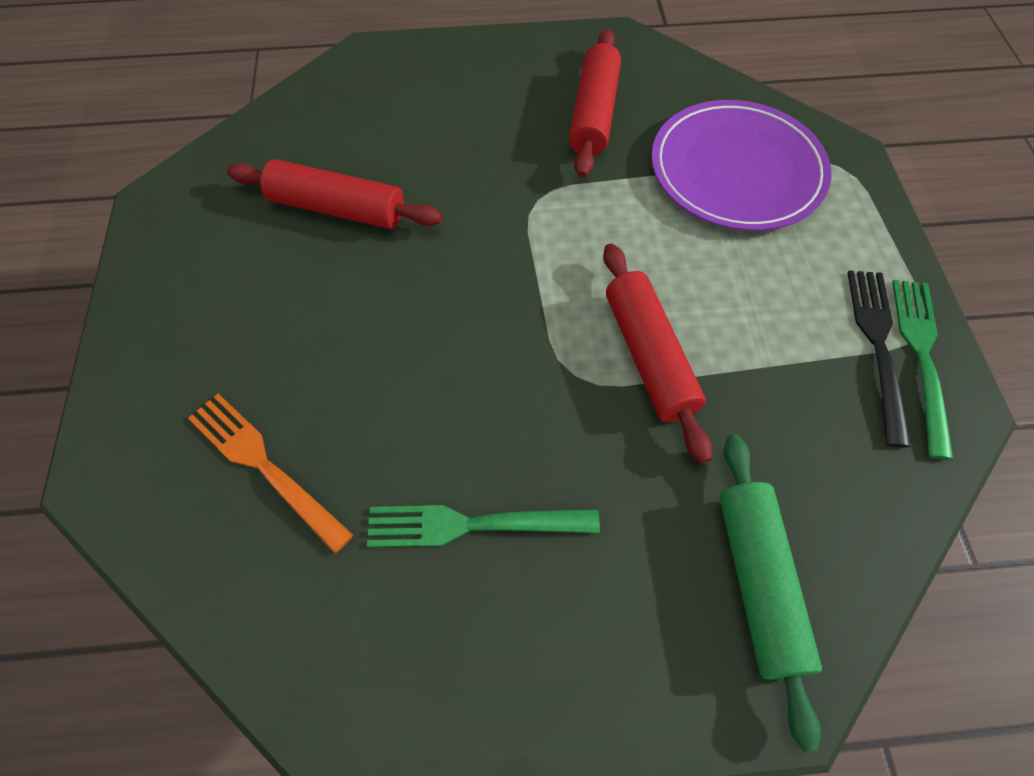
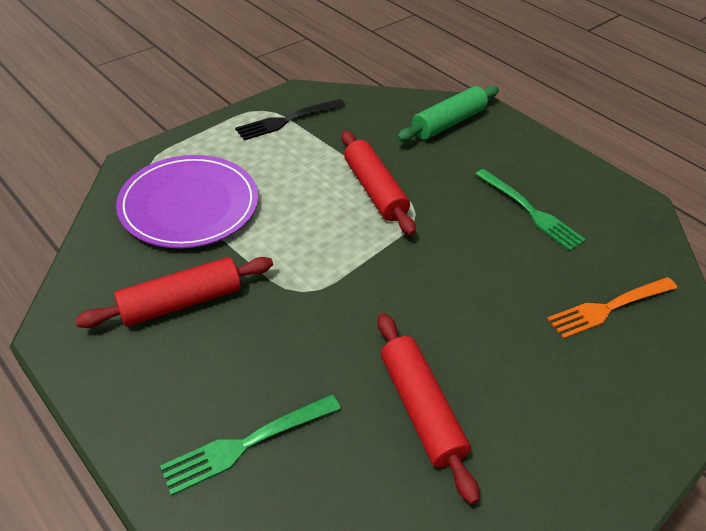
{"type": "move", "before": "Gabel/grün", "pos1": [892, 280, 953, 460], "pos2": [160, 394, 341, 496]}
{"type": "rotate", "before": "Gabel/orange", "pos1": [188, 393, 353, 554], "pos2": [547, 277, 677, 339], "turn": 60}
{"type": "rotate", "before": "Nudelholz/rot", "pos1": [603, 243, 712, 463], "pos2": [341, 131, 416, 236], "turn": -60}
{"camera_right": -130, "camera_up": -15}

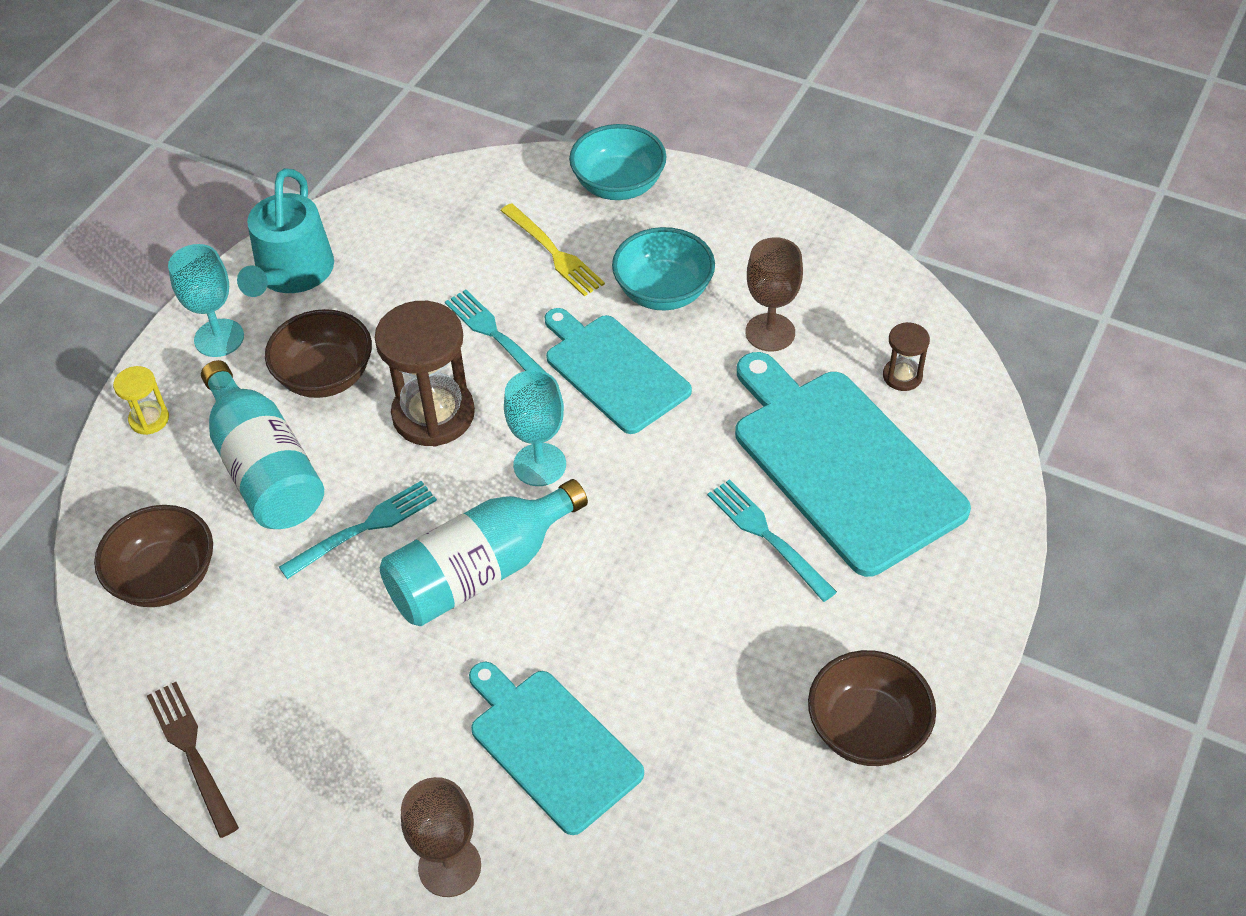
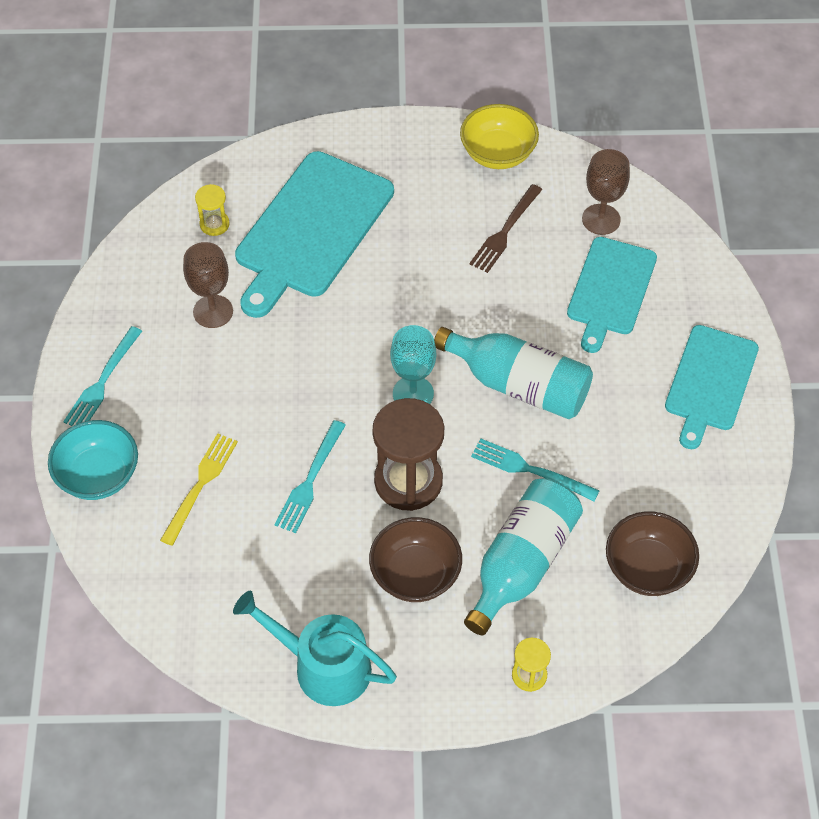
{"type": "delete", "before": "Kelch/türkis", "pos1": [168, 244, 244, 357]}
{"type": "delete", "before": "Schüssel/türkis", "pos1": [612, 227, 715, 311]}
{"type": "move", "before": "Gabel/braun", "pos1": [147, 682, 239, 838], "pos2": [469, 184, 542, 273]}
{"type": "move", "before": "Kelch/braun", "pos1": [401, 777, 481, 897], "pos2": [582, 149, 630, 235]}
{"type": "move", "before": "Schneidebrett/türkis", "pos1": [545, 308, 692, 434], "pos2": [665, 325, 759, 449]}
{"type": "move", "before": "Gabel/türkis", "pos1": [707, 479, 837, 602], "pos2": [63, 326, 142, 426]}
{"type": "recolor", "before": "Schüssel/braun", "after": "Schüssel/gelb", "pos1": [808, 650, 936, 766], "pos2": [460, 104, 539, 169]}
{"type": "recolor", "before": "Sanduhr/braun", "after": "Sanduhr/gelb", "pos1": [883, 322, 930, 391], "pos2": [195, 184, 230, 236]}
{"type": "rotate", "before": "Gießkanne/türkis", "pos1": [237, 168, 334, 297], "pos2": [233, 591, 397, 706], "turn": -135}
{"camera_right": -120, "camera_up": 5}

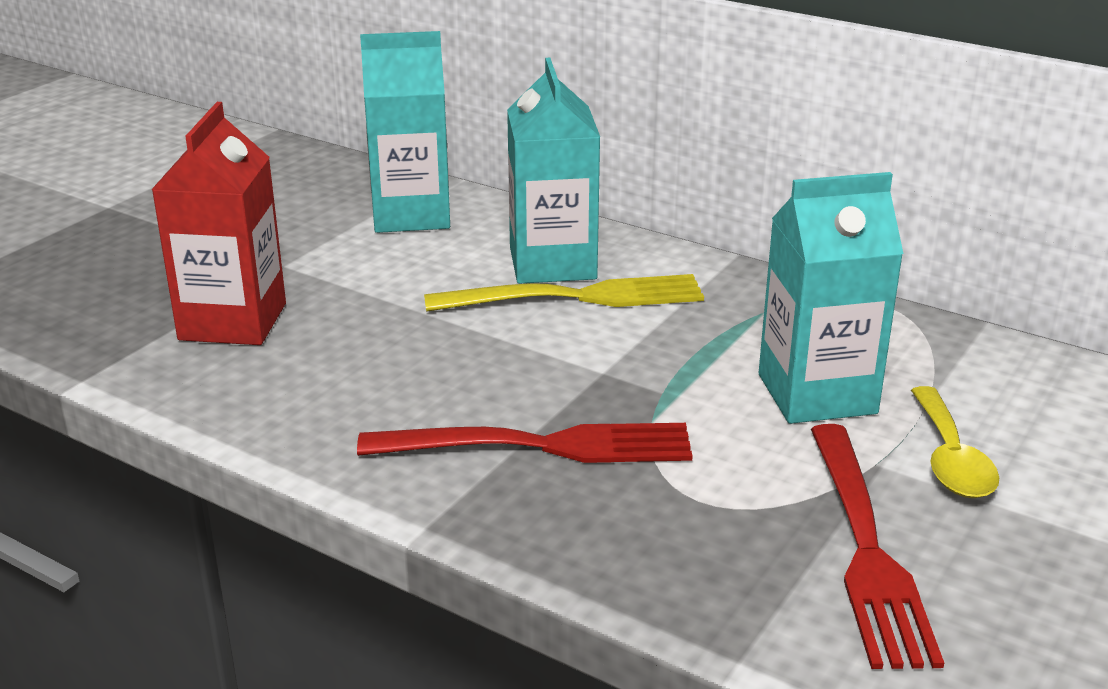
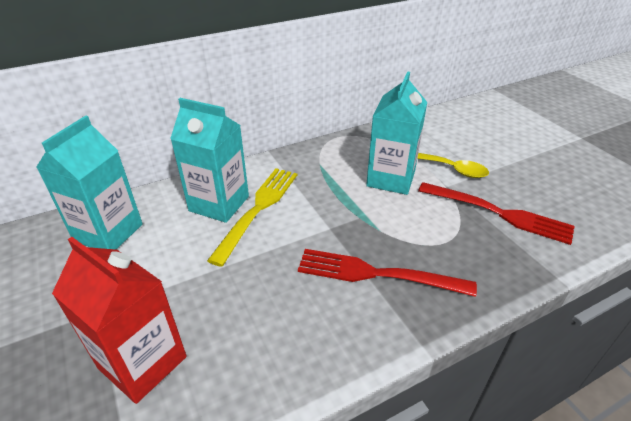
{"type": "rotate", "before": "Gabel/rot", "pos1": [357, 423, 693, 463], "pos2": [298, 249, 477, 297], "turn": -105}
{"camera_right": -60, "camera_up": 10}

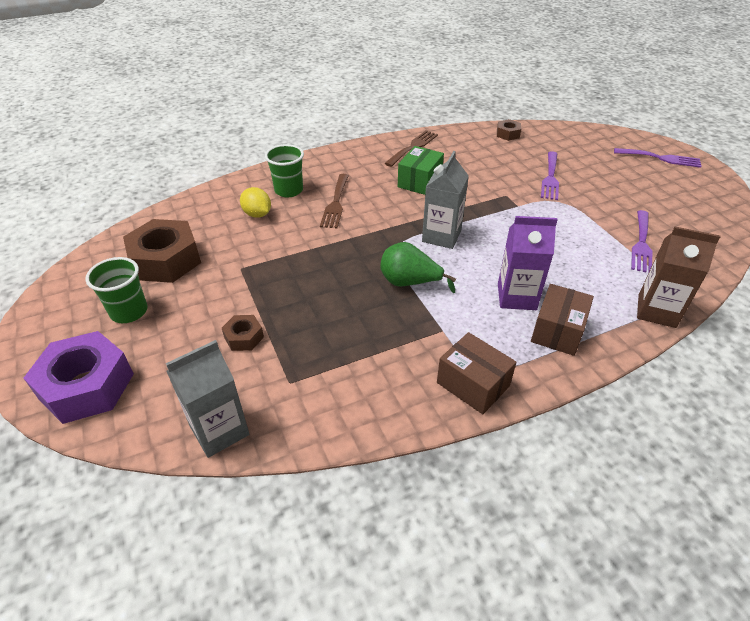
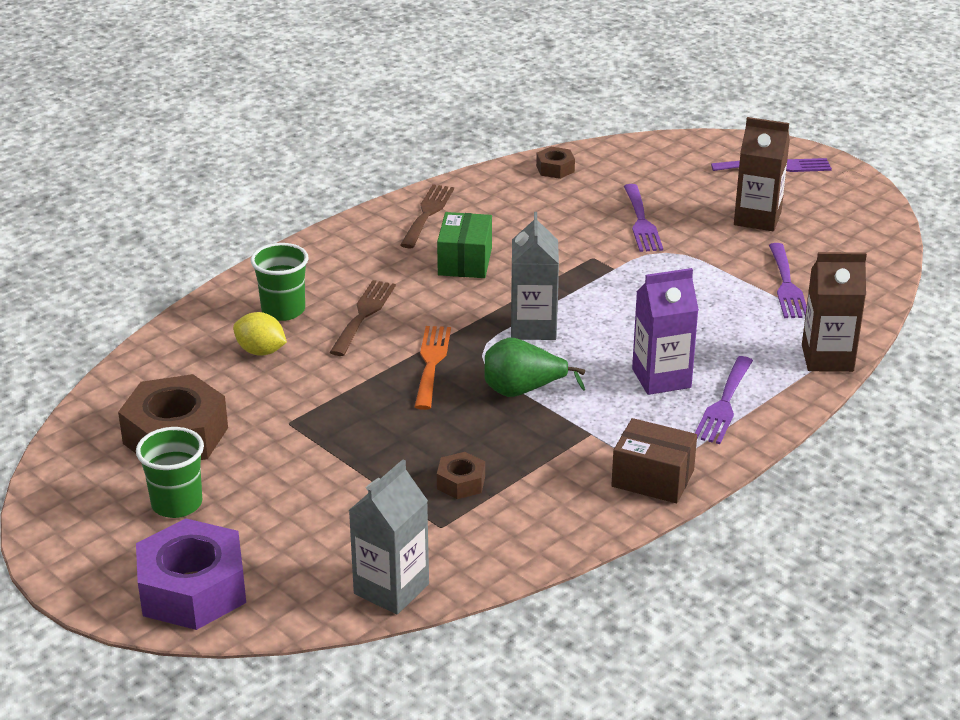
{"type": "insert", "after": "Gabel/orange", "pos2": [415, 326, 451, 410]}
{"type": "insert", "after": "Getränkekarton/braun", "pos2": [734, 117, 790, 231]}
{"type": "move", "before": "Sechskantmutter/braun", "pos1": [222, 315, 264, 351], "pos2": [437, 452, 485, 499]}
{"type": "replace", "before": "Schachtel/braun", "after": "Gabel/lila", "pos1": [531, 284, 594, 356], "pos2": [695, 356, 753, 444]}
{"type": "rotate", "before": "Gabel/braun", "pos1": [320, 174, 349, 228], "pos2": [330, 280, 396, 356], "turn": -150}
{"camera_right": -20, "camera_up": -10}

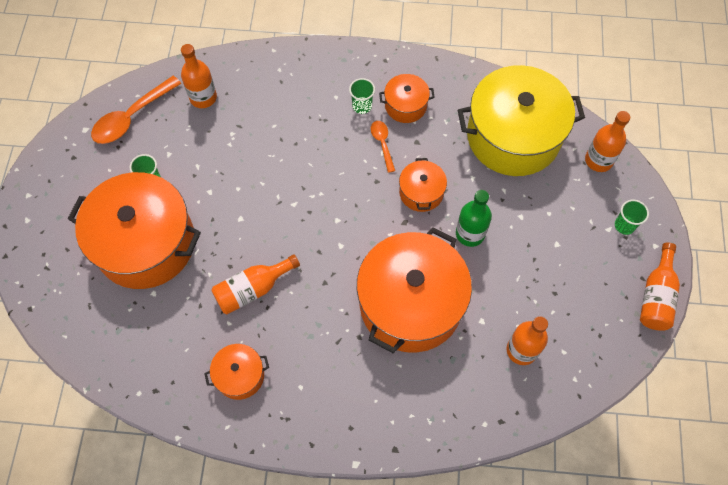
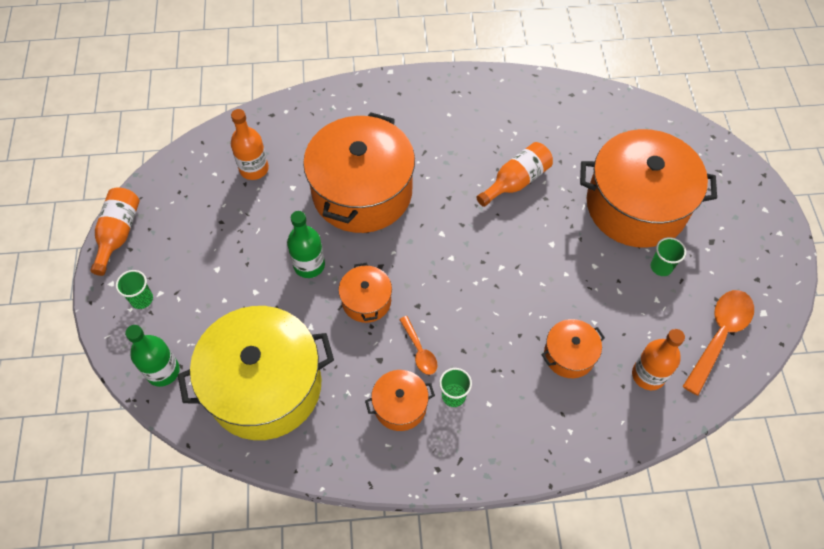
{"type": "move", "before": "Kochtopf/orange", "pos1": [204, 344, 269, 400], "pos2": [542, 319, 605, 378]}
{"type": "recolor", "before": "Flasche/orange", "after": "Flasche/grün", "pos1": [585, 111, 630, 172], "pos2": [125, 325, 180, 387]}
{"camera_right": 170, "camera_up": -5}

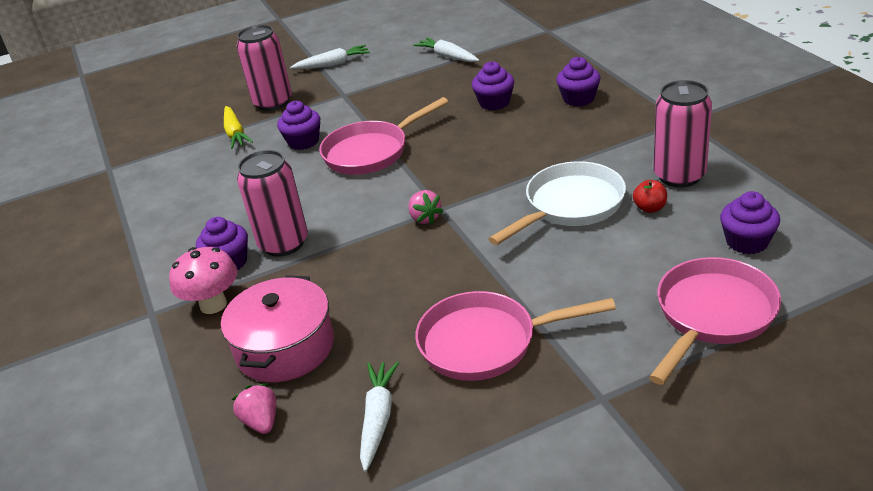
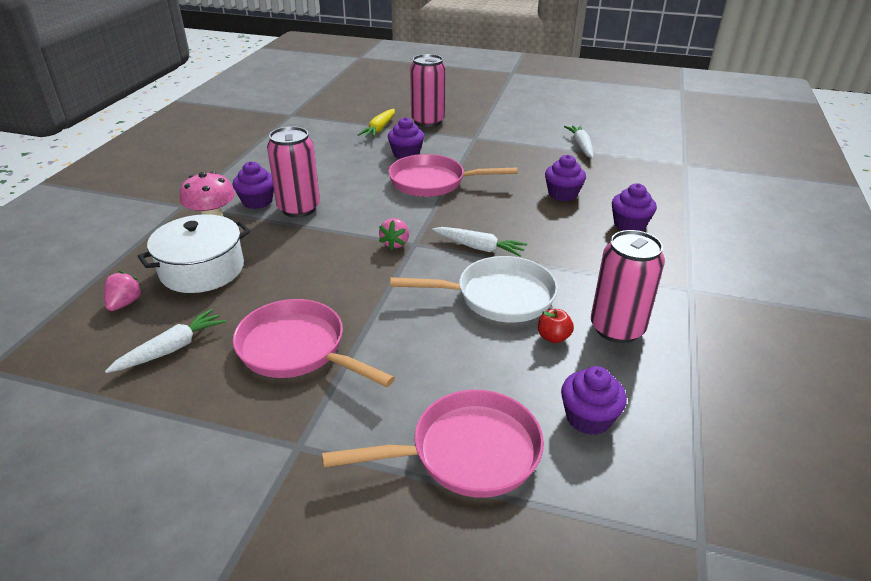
{"type": "move", "before": "Karotte/weiß", "pos1": [290, 45, 370, 69], "pos2": [432, 227, 527, 257]}
{"type": "recolor", "before": "Kochtopf/rosa", "after": "Kochtopf/weiß", "pos1": [221, 275, 334, 382], "pos2": [138, 214, 250, 293]}
{"camera_right": 35, "camera_up": 0}

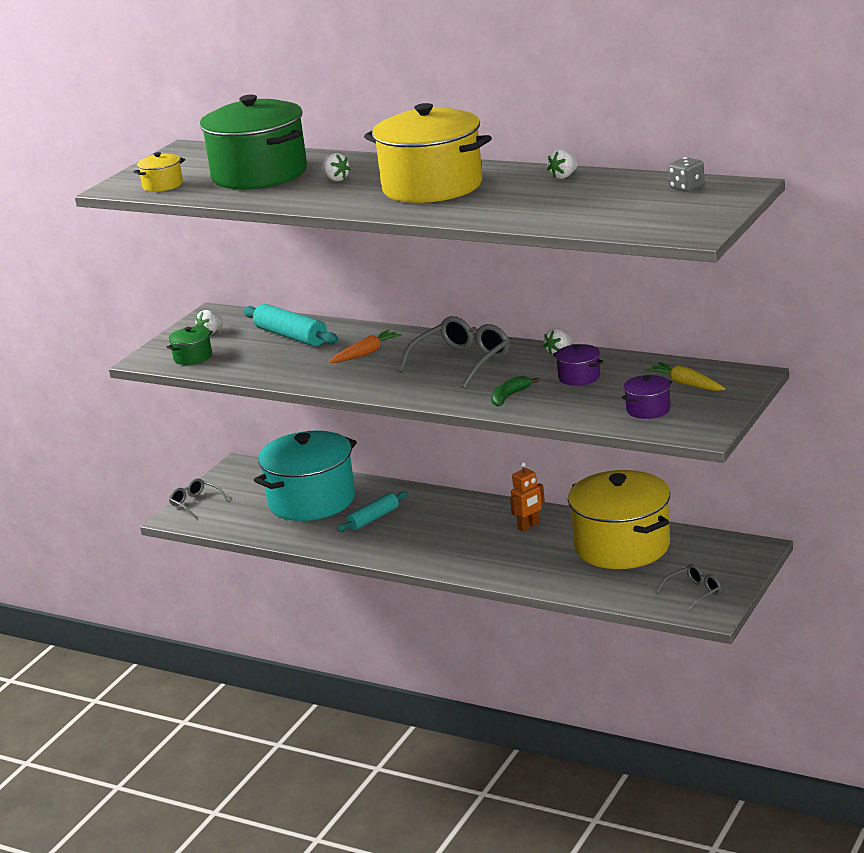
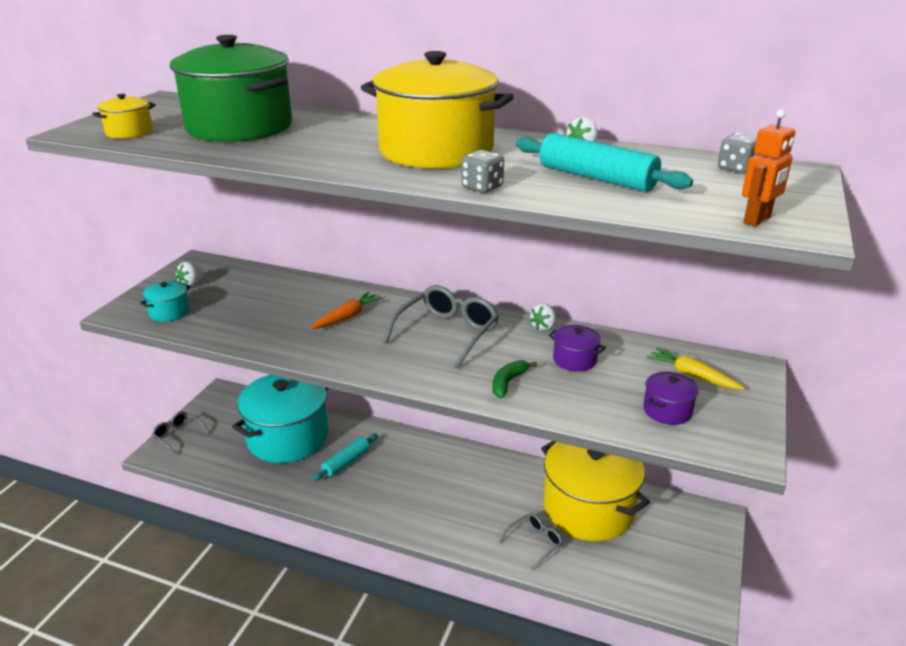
{"type": "delete", "before": "Erdbeere/weiß", "pos1": [321, 153, 351, 181]}
{"type": "insert", "after": "Spielwürfel/grau", "pos2": [461, 150, 504, 193]}
{"type": "move", "before": "Nudelholz/türkis", "pos1": [243, 304, 339, 347], "pos2": [516, 133, 693, 192]}
{"type": "move", "before": "Roboter/orange", "pos1": [510, 462, 545, 532], "pos2": [742, 109, 795, 227]}
{"type": "move", "before": "Brille/grau", "pos1": [656, 564, 722, 613], "pos2": [499, 513, 563, 571]}
{"type": "recolor", "before": "Kochtopf/grün", "after": "Kochtopf/türkis", "pos1": [167, 327, 213, 365], "pos2": [140, 281, 191, 322]}
{"camera_right": -10, "camera_up": 5}

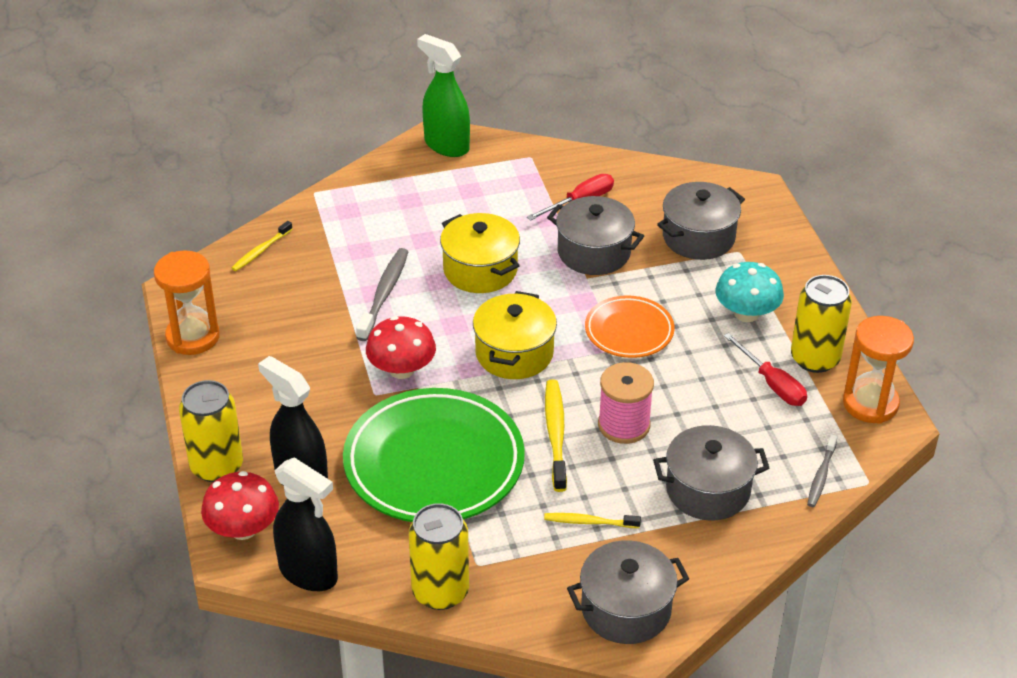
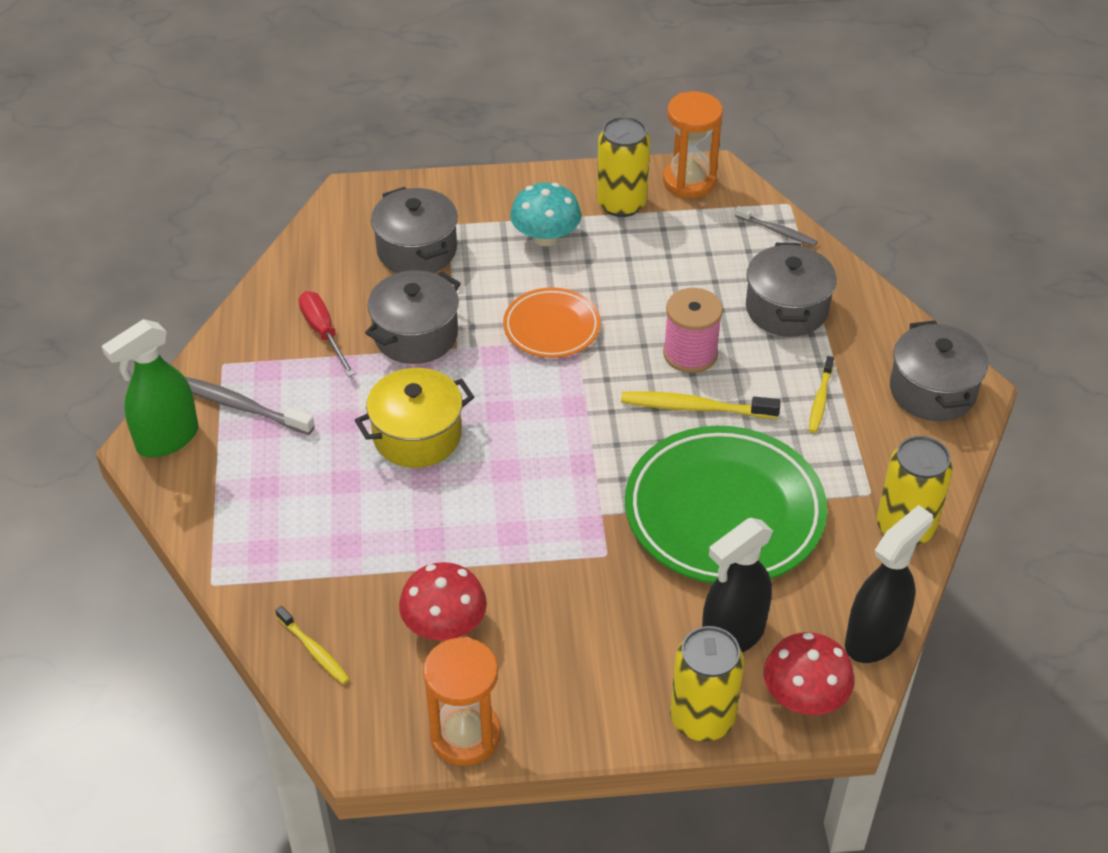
{"type": "delete", "before": "Kochtopf/gelb", "pos1": [473, 291, 557, 379]}
{"type": "delete", "before": "Schraubenzieher/rot", "pos1": [724, 333, 807, 406]}
{"type": "move", "before": "Zahnbürste/grau", "pos1": [356, 248, 408, 341], "pos2": [185, 377, 315, 435]}
{"type": "move", "before": "Pilz/rot", "pos1": [366, 316, 436, 379], "pos2": [399, 562, 487, 641]}
{"camera_right": -80, "camera_up": 5}

